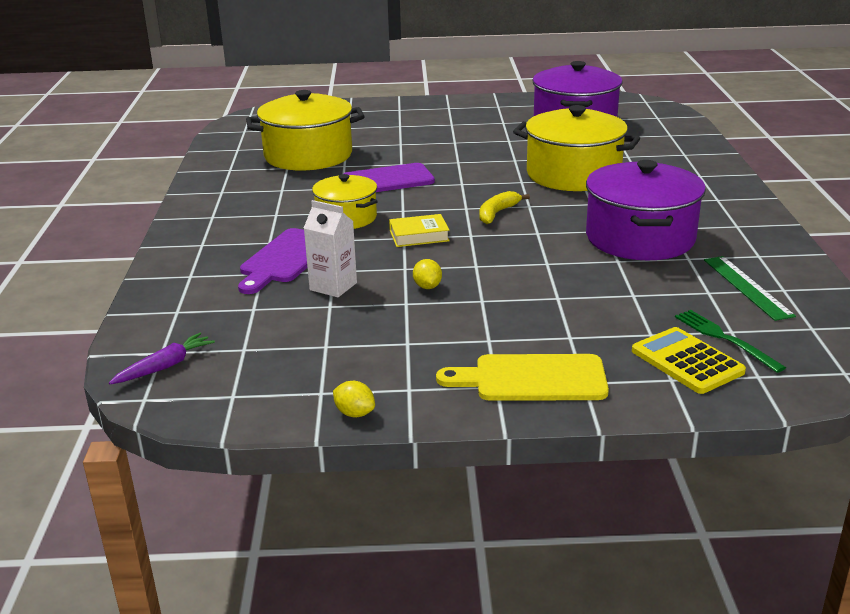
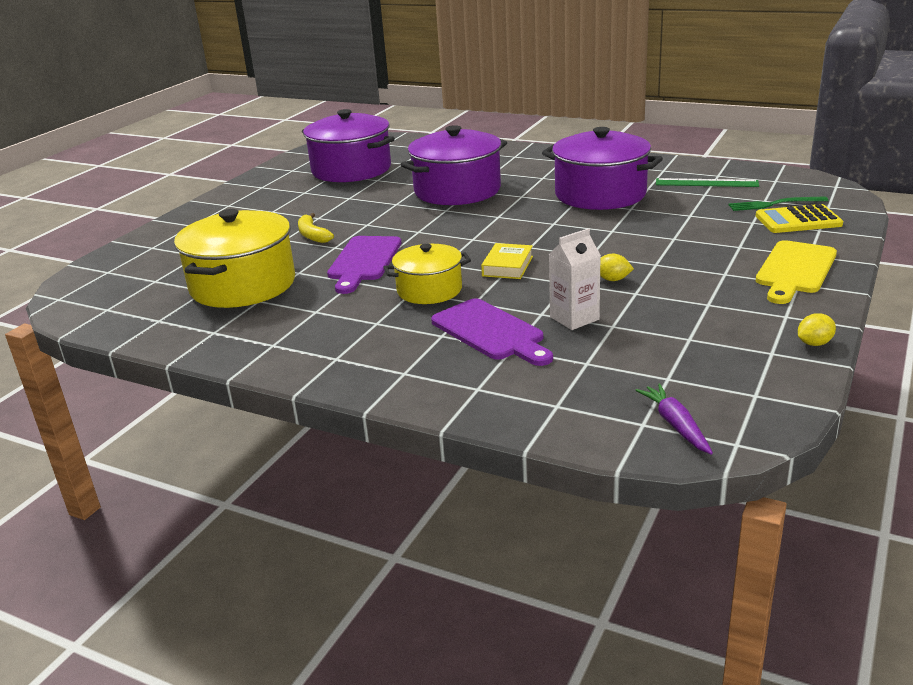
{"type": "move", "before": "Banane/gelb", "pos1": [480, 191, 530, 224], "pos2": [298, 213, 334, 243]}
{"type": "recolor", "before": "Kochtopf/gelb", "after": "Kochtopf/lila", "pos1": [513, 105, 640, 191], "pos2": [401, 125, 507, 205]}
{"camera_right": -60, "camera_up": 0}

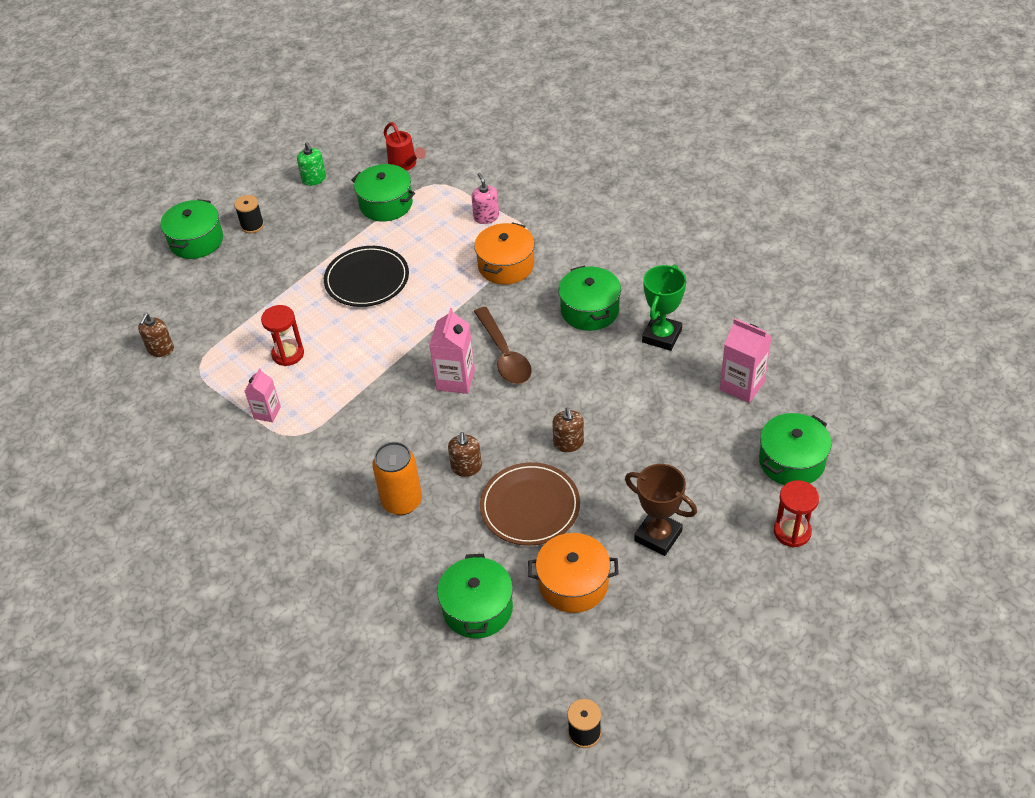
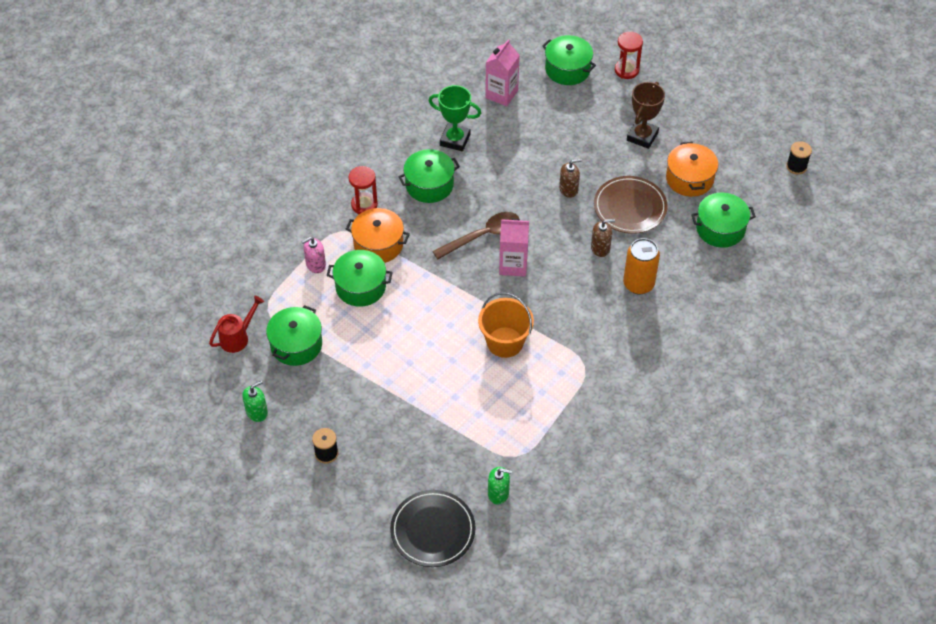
{"type": "delete", "before": "Getränkekarton/rosa", "pos1": [245, 368, 281, 422]}
{"type": "insert", "after": "Eimer/orange", "pos2": [478, 292, 534, 358]}
{"type": "move", "before": "Kochtopf/grün", "pos1": [160, 199, 223, 259], "pos2": [327, 250, 393, 307]}
{"type": "move", "before": "Sanduhr/rot", "pos1": [261, 305, 304, 366], "pos2": [349, 166, 378, 214]}
{"type": "move", "before": "Teller/schwarz", "pos1": [324, 246, 409, 307], "pos2": [390, 490, 476, 567]}
{"type": "recolor", "before": "Seifenspender/braun", "after": "Seifenspender/grün", "pos1": [138, 314, 174, 357], "pos2": [488, 467, 512, 505]}
{"camera_right": -100, "camera_up": 5}

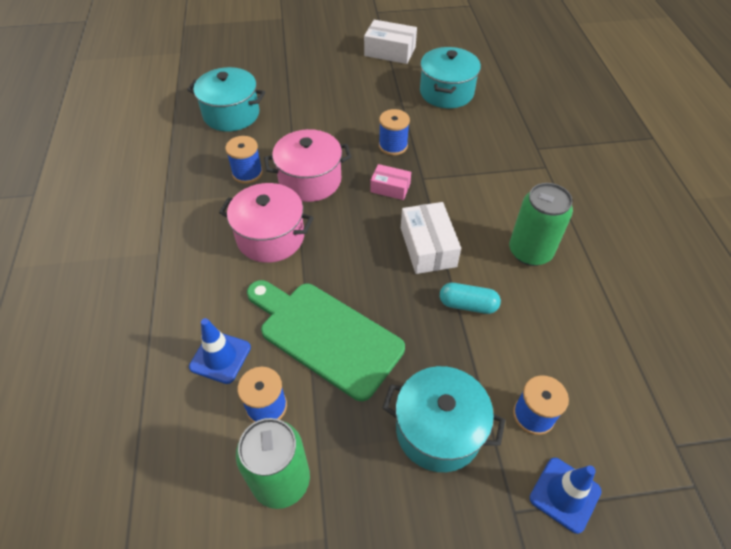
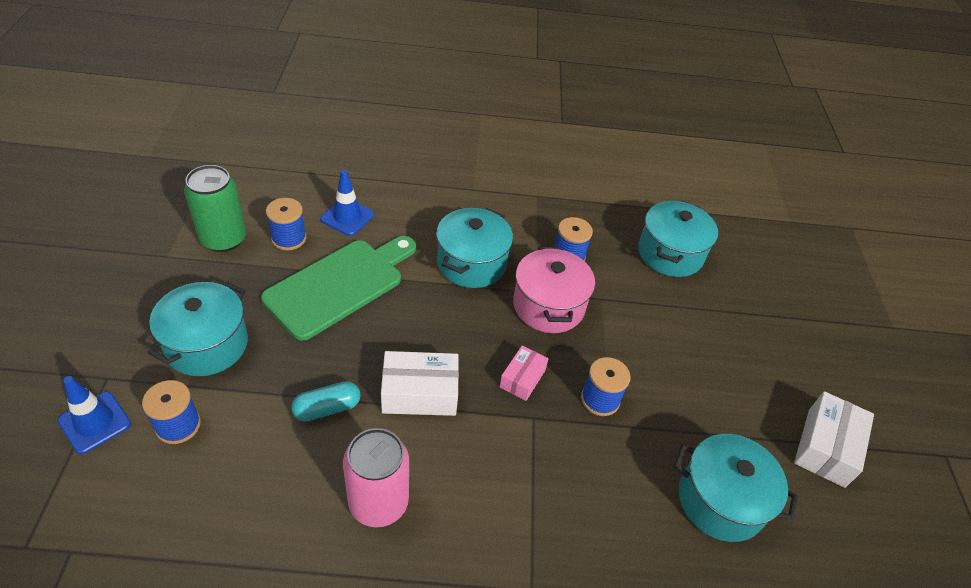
{"type": "recolor", "before": "Kochtopf/rosa", "after": "Kochtopf/türkis", "pos1": [219, 183, 314, 263], "pos2": [436, 208, 513, 288]}
{"type": "recolor", "before": "Dose/grün", "after": "Dose/rosa", "pos1": [509, 183, 573, 266], "pos2": [343, 428, 409, 527]}
{"type": "rotate", "before": "Kapsel/türkis", "pos1": [440, 283, 501, 314], "pos2": [291, 381, 361, 421], "turn": 45}
{"camera_right": 95, "camera_up": -5}

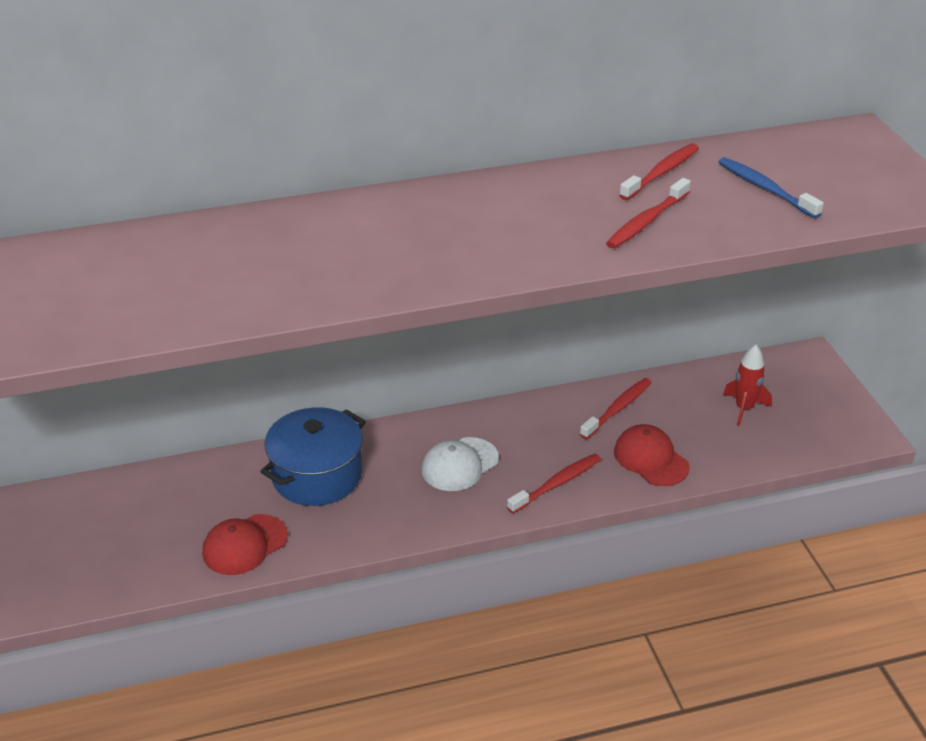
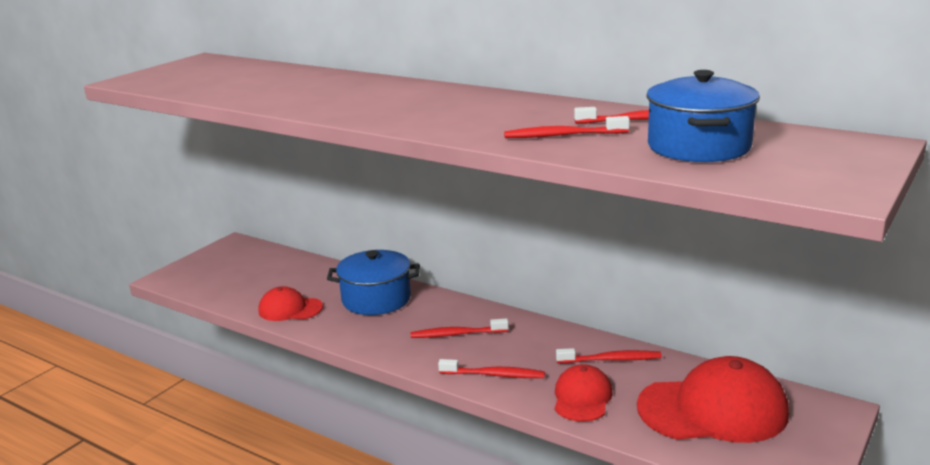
{"type": "replace", "before": "Kappe/weiß", "after": "Zahnbürste/rot", "pos1": [422, 437, 499, 491], "pos2": [411, 318, 509, 338]}
{"type": "replace", "before": "Zahnbürste/blau", "after": "Kochtopf/blau", "pos1": [719, 157, 824, 218], "pos2": [647, 70, 760, 162]}
{"type": "replace", "before": "Rakete/rot", "after": "Kappe/rot", "pos1": [723, 344, 772, 426], "pos2": [637, 356, 789, 443]}
{"camera_right": 50, "camera_up": -15}

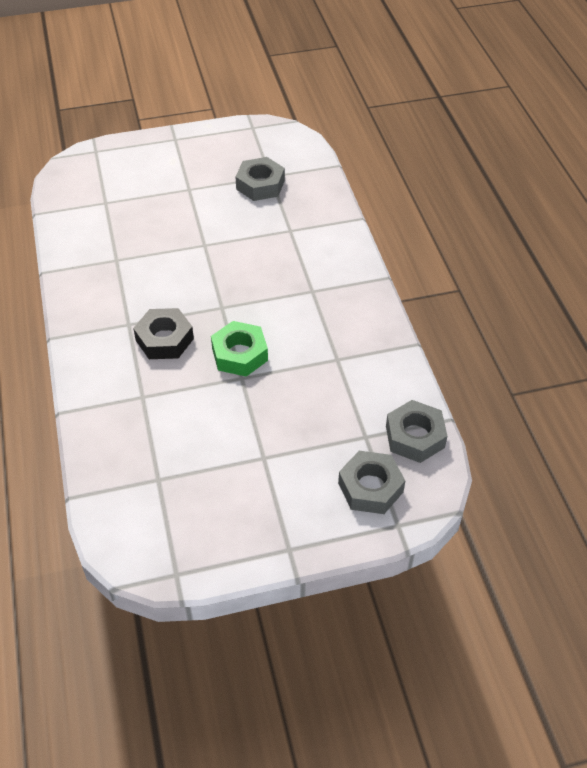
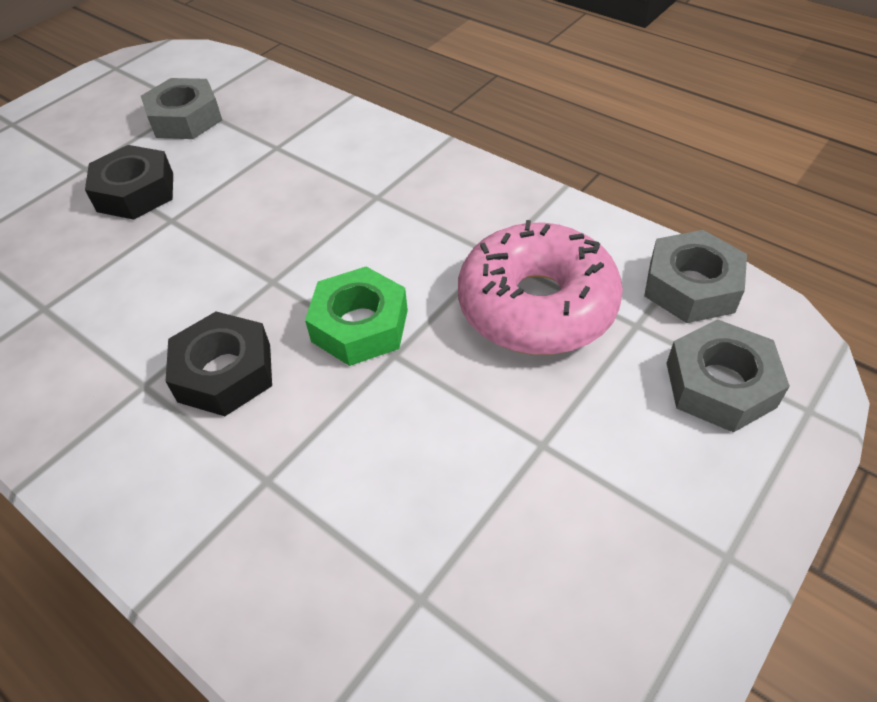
{"type": "insert", "after": "Sechskantmutter/schwarz", "pos2": [85, 145, 173, 220]}
{"type": "insert", "after": "Donut/rosa", "pos2": [458, 220, 623, 355]}
{"camera_right": -35, "camera_up": 0}

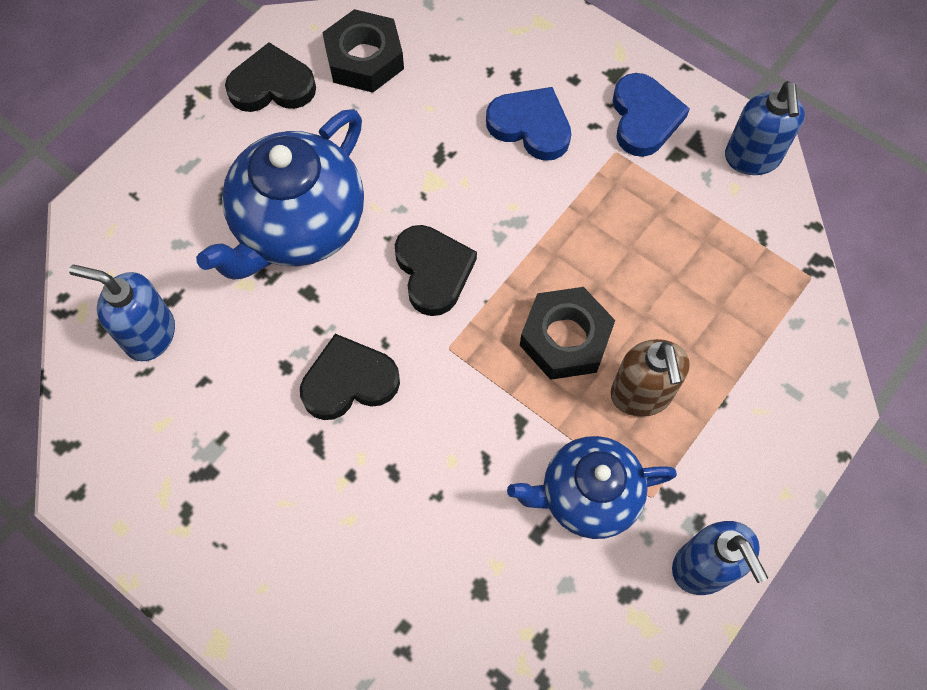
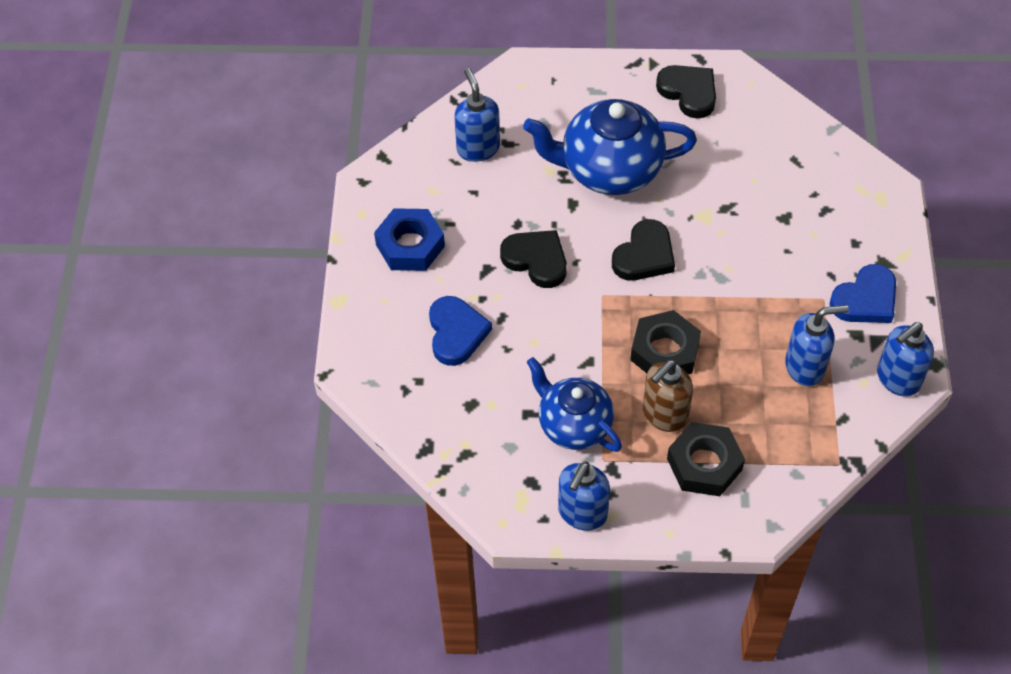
{"type": "insert", "after": "Sechskantmutter/blau", "pos2": [374, 208, 445, 271]}
{"type": "insert", "after": "Seifenspender/blau", "pos2": [785, 305, 849, 386]}
{"type": "move", "before": "Sechskantmutter/schwarz", "pos1": [322, 9, 404, 93], "pos2": [667, 422, 745, 496]}
{"type": "move", "before": "Herz/blau", "pos1": [486, 87, 571, 161], "pos2": [429, 296, 492, 366]}
{"camera_right": 55, "camera_up": -10}

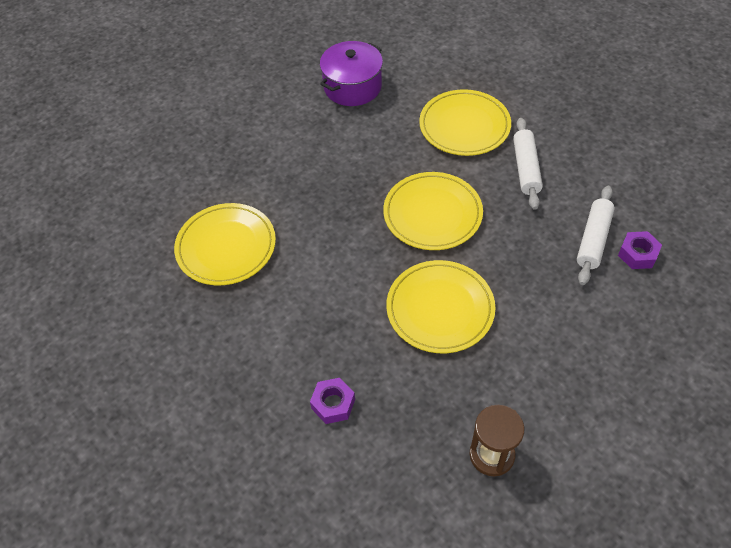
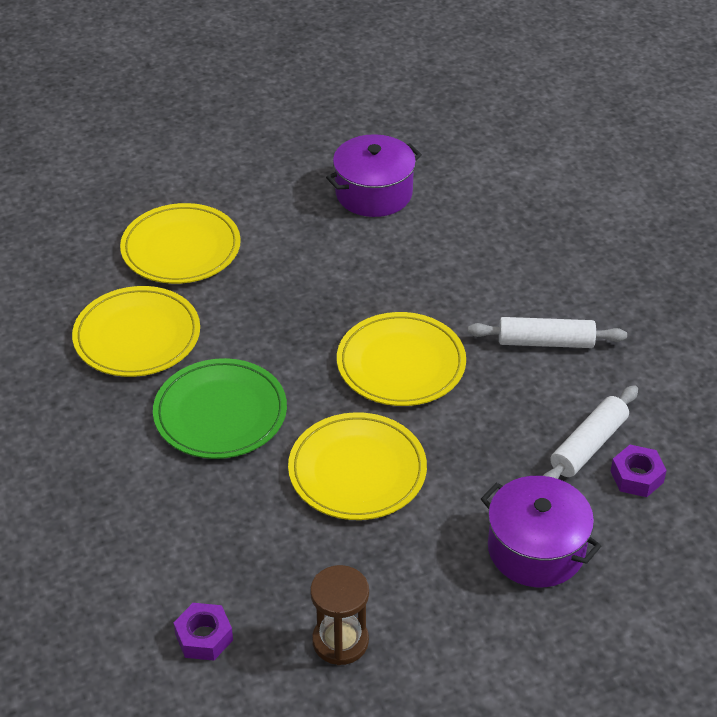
{"type": "insert", "after": "Teller/grün", "pos2": [153, 358, 287, 459]}
{"type": "insert", "after": "Kochtopf/lila", "pos2": [481, 476, 601, 587]}
{"type": "move", "before": "Sechskantmutter/lila", "pos1": [310, 378, 355, 424], "pos2": [173, 603, 233, 661]}
{"type": "move", "before": "Teller/gelb", "pos1": [419, 89, 511, 156], "pos2": [120, 203, 241, 284]}
{"type": "rotate", "before": "Nudelholz/weiß", "pos1": [513, 118, 543, 210], "pos2": [467, 317, 627, 348], "turn": 75}
{"camera_right": 15, "camera_up": -10}

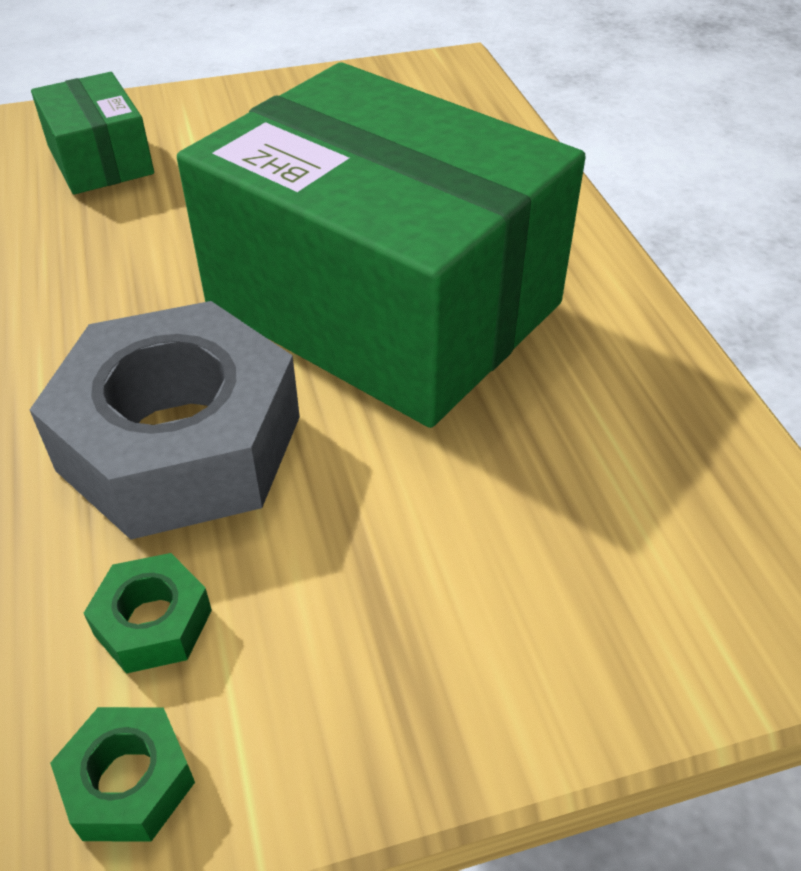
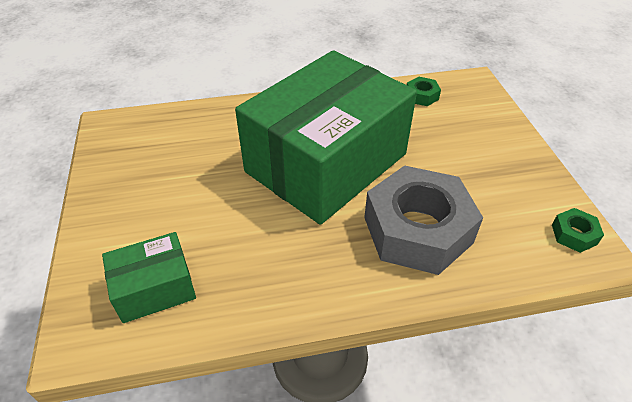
{"type": "move", "before": "Sechskantmutter/grün", "pos1": [84, 553, 212, 674], "pos2": [407, 77, 441, 106]}
{"camera_right": -85, "camera_up": 0}

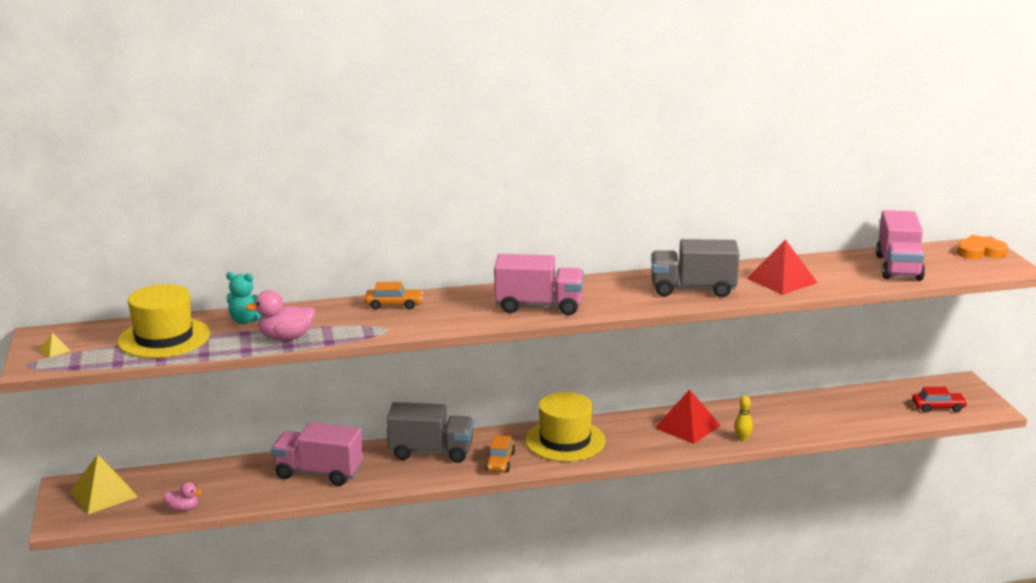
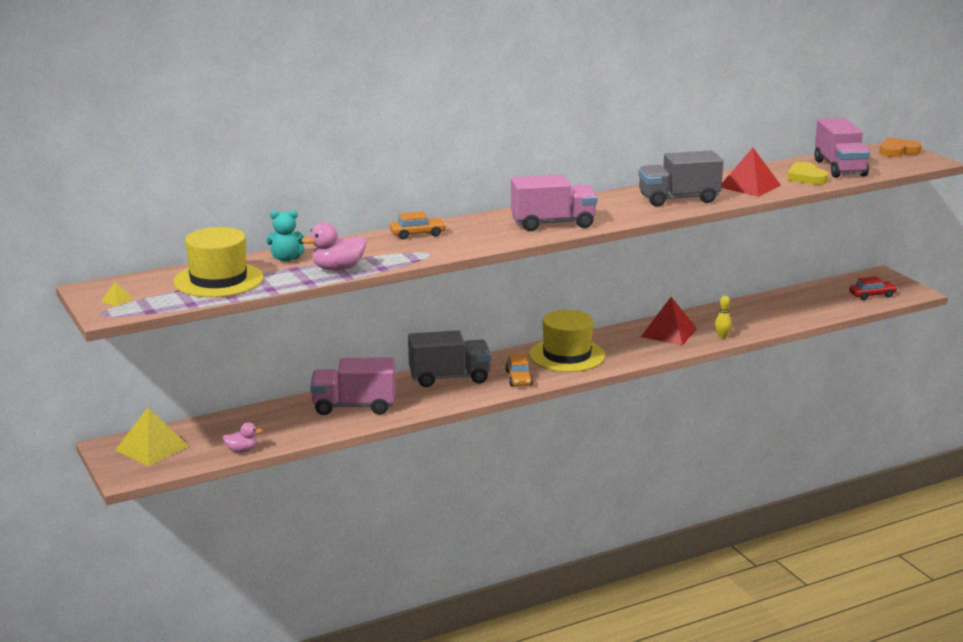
{"type": "insert", "after": "Herz/gelb", "pos2": [787, 162, 829, 185]}
{"camera_right": -15, "camera_up": 0}

